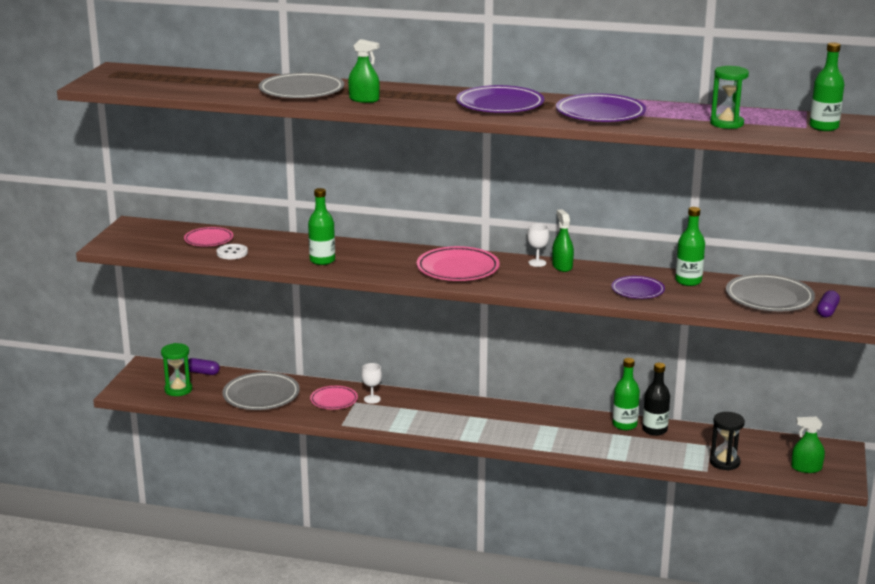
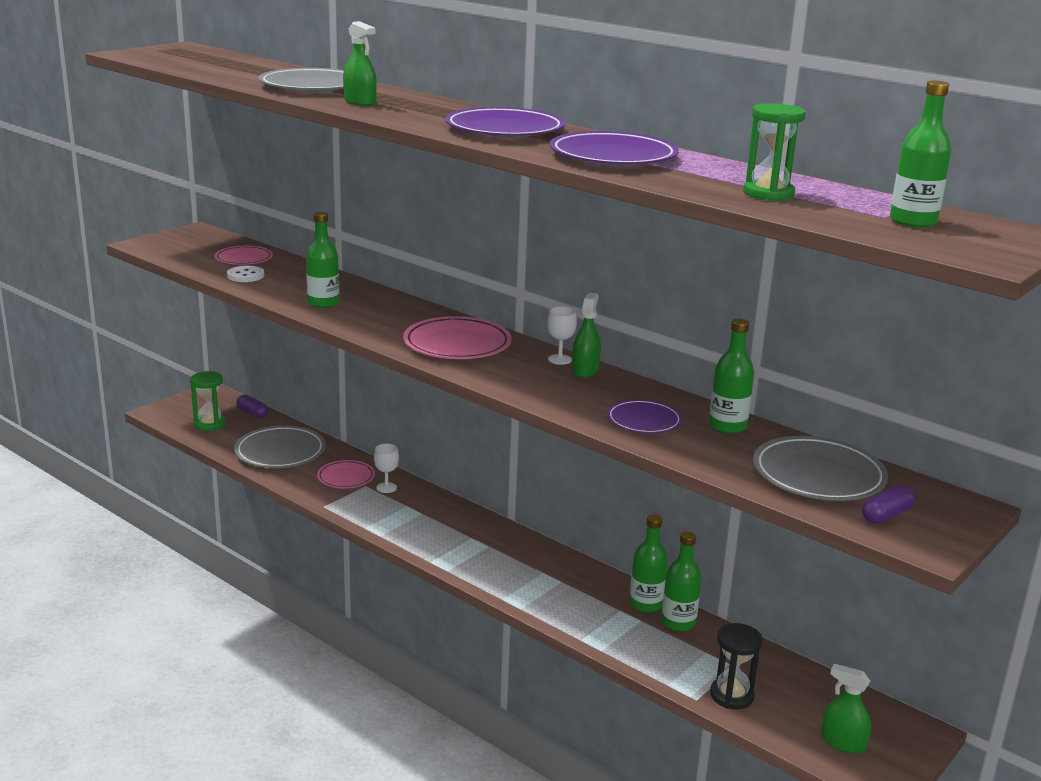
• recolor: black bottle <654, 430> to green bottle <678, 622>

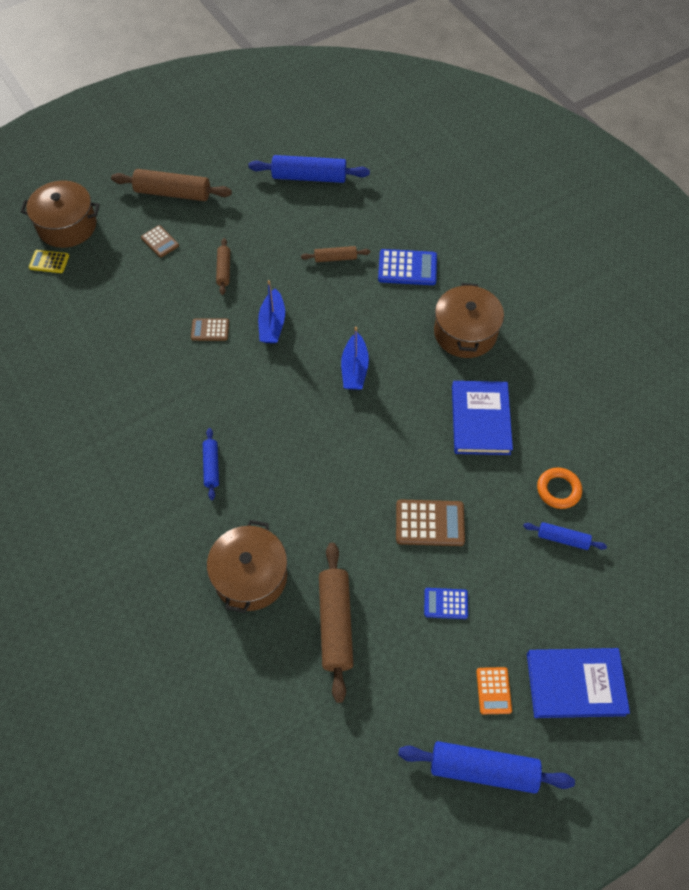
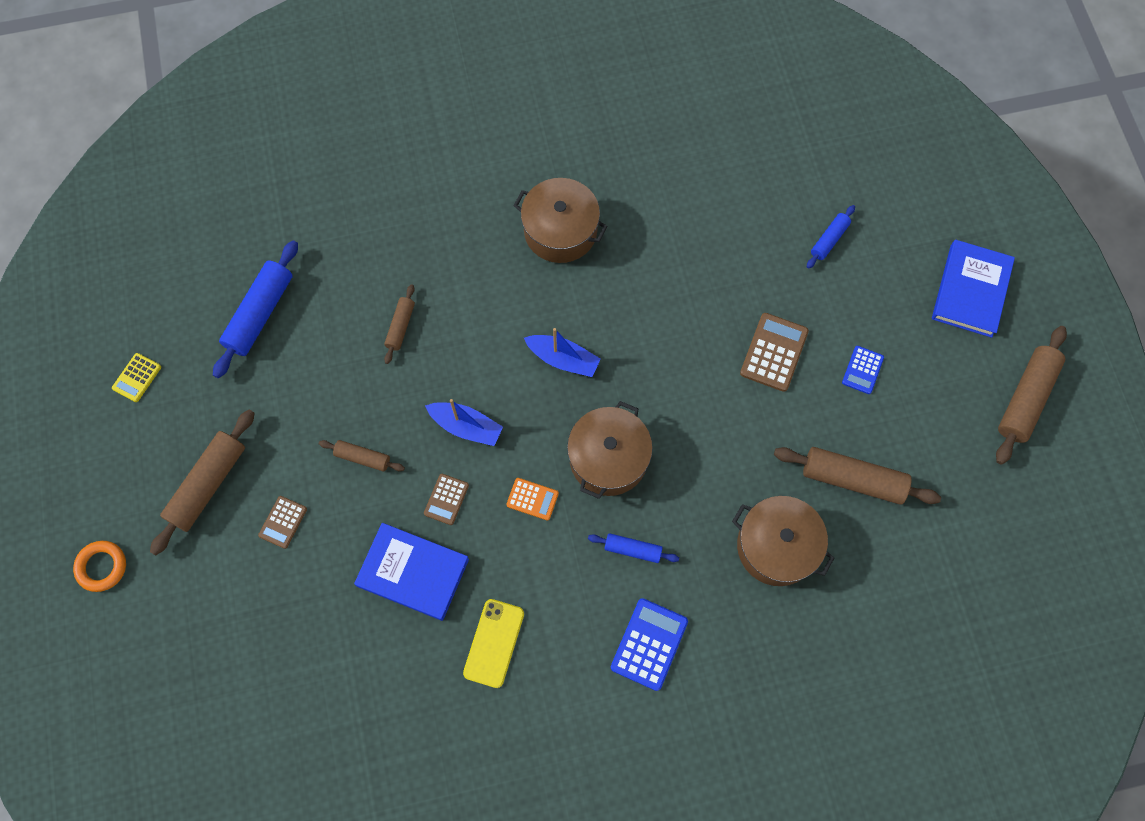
• move: brown pot <67, 226> to <608, 458>
• move: yellow calculator <49, 262> to <137, 378>
• rotate: brown calculator <160, 242> = <283, 522> 135 degrees clockwise
• move: blue calculator <407, 268> to <649, 644>
• recolor: blue rolling pin <483, 769> to brown rolling pin <1025, 398>
• move: blue book <480, 420> to <413, 572>
• move: orange calculator <493, 690> to <532, 499>
• move: orange ring <558, 490> to <102, 567>
• insert: yellow phone <494, 643>

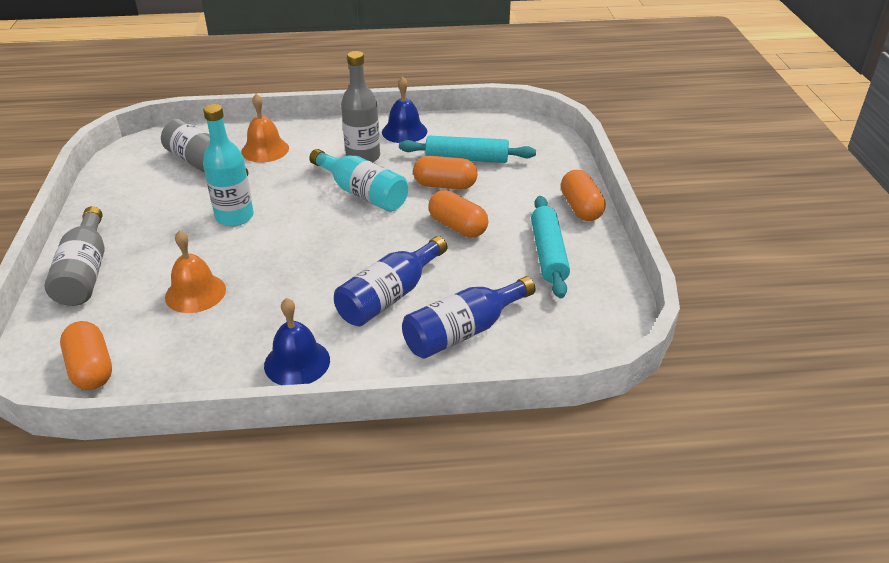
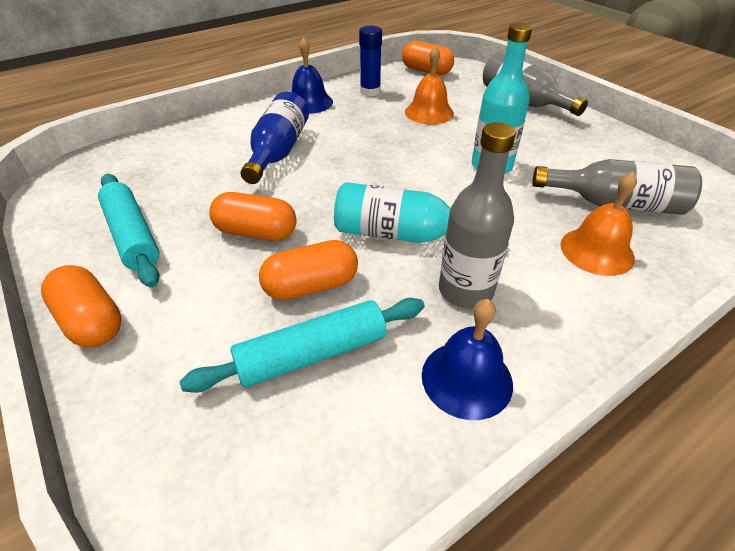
• delete: blue bottle <463, 331>
• insert: blue glue stick <370, 91>

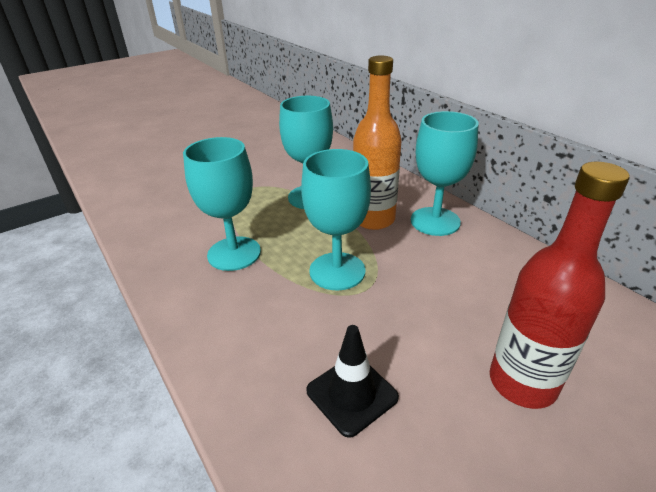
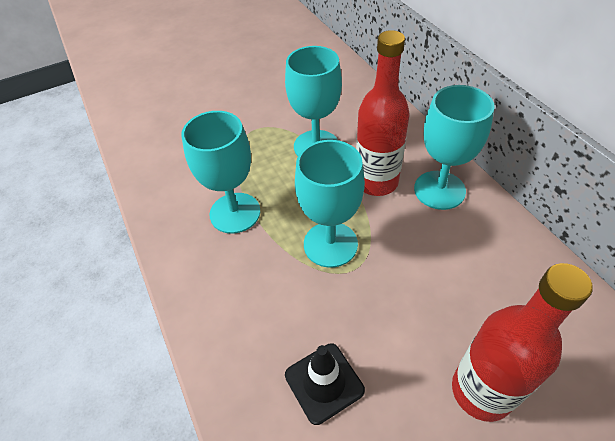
• recolor: orange bottle <373, 219> to red bottle <376, 182>

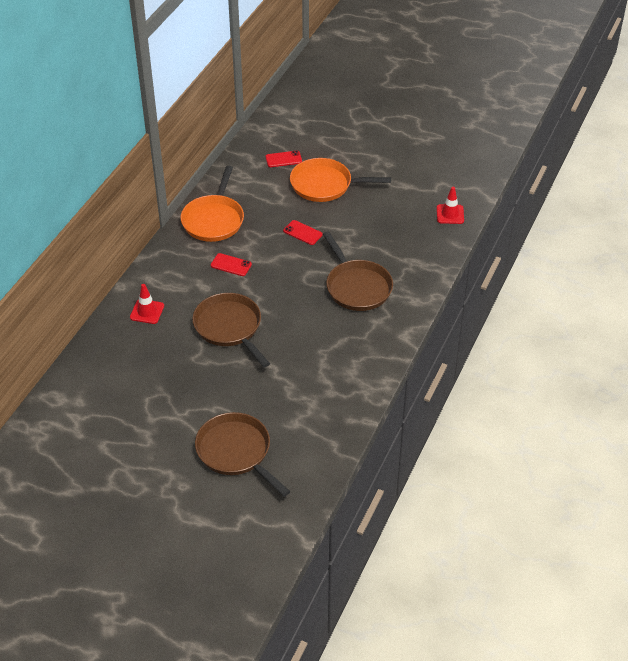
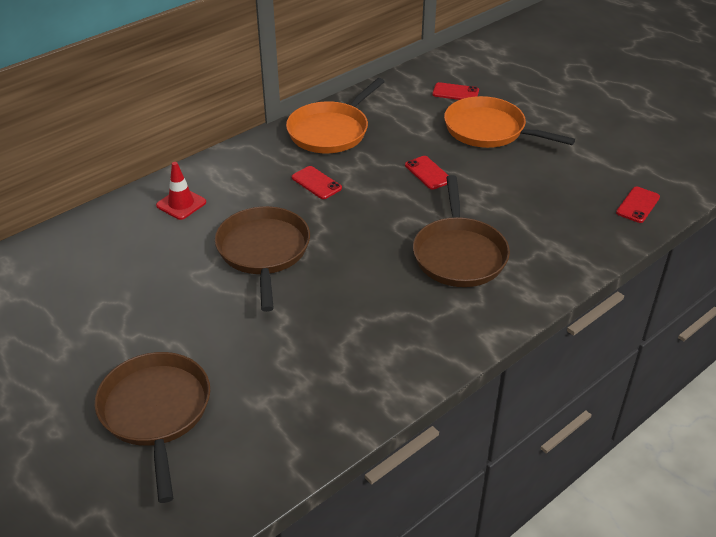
• replace: red traffic cone <450, 214> to red phone <637, 205>

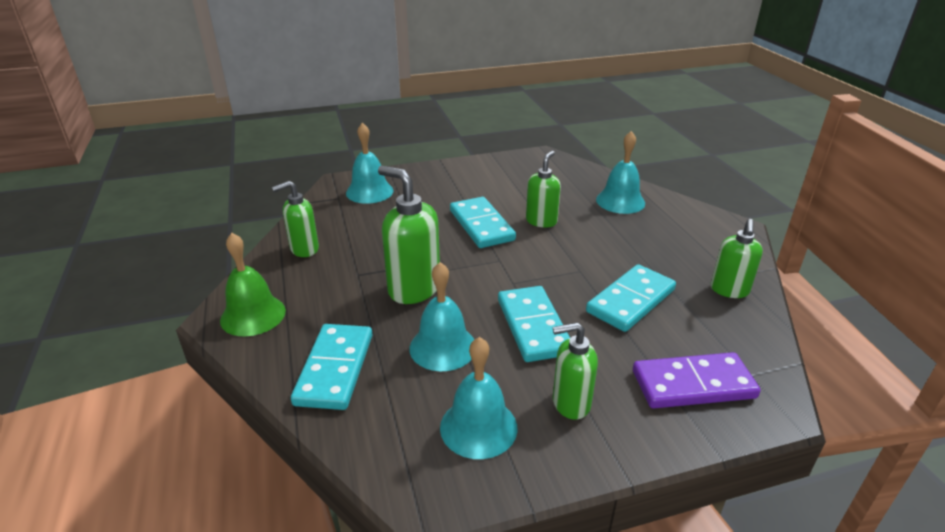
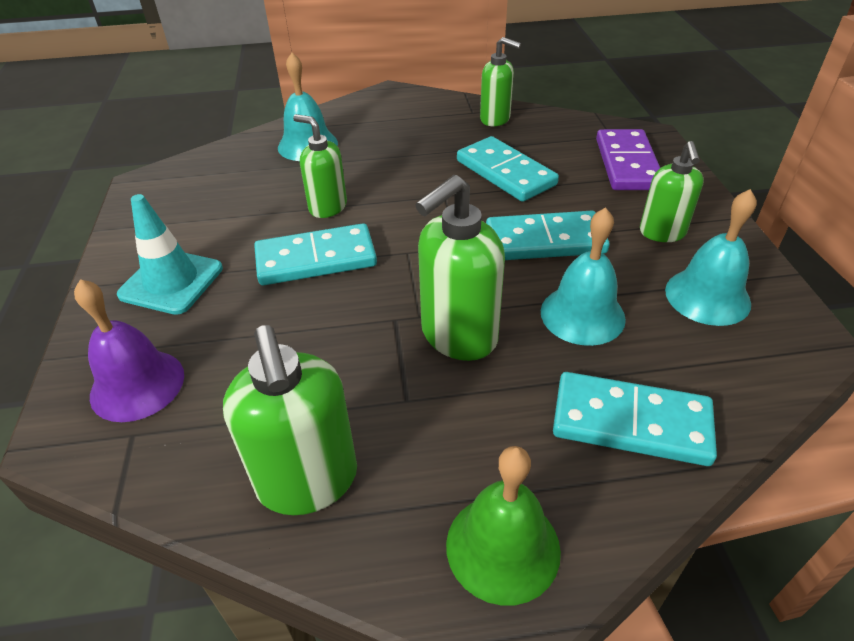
• resize: green soap dispenser <304, 249> = <308, 481> x1.55
• recolor: turquoise bell <369, 191> to purple bell <137, 385>
• insert: turquoise traffic cone <171, 281>

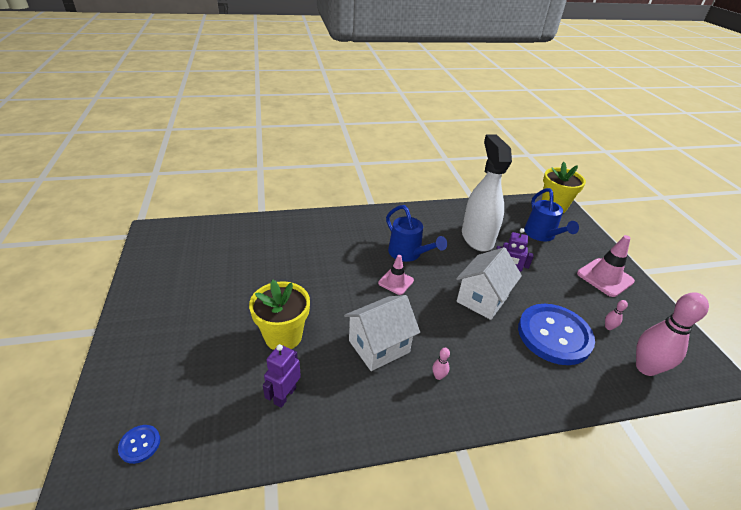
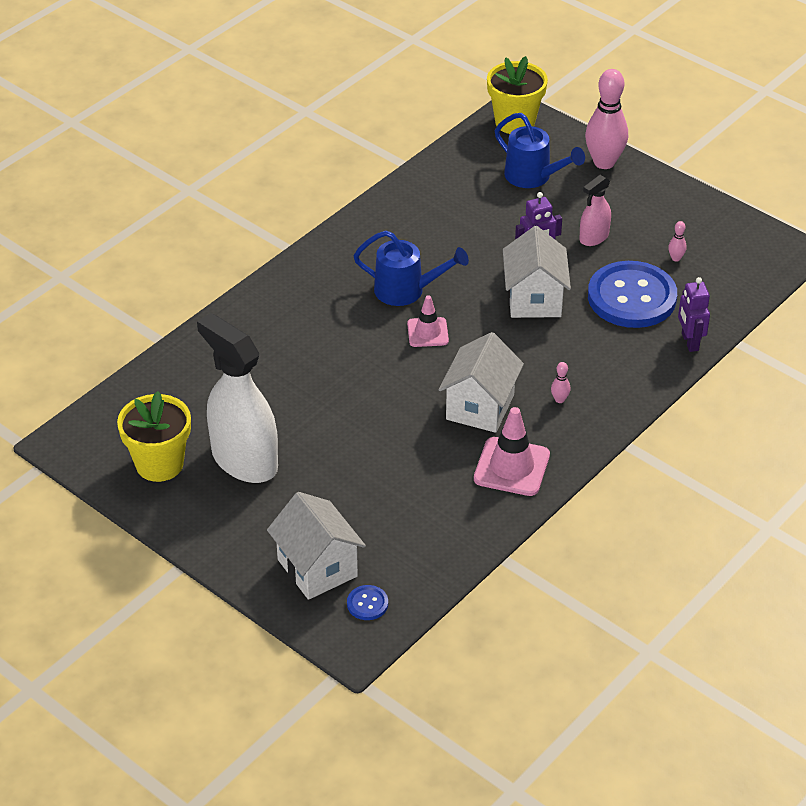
• move: yellow flower pot <283, 336> to <159, 464>
• move: purple robot <285, 395> to <689, 342>
• move: white spray bottle <477, 238> to <244, 460>
• move: pink traffic cone <605, 277> to <511, 467>
• move: pink bowling pin <645, 368> to <604, 162>
• insert: white house <317, 568>
• insert: pink spray bottle <593, 237>

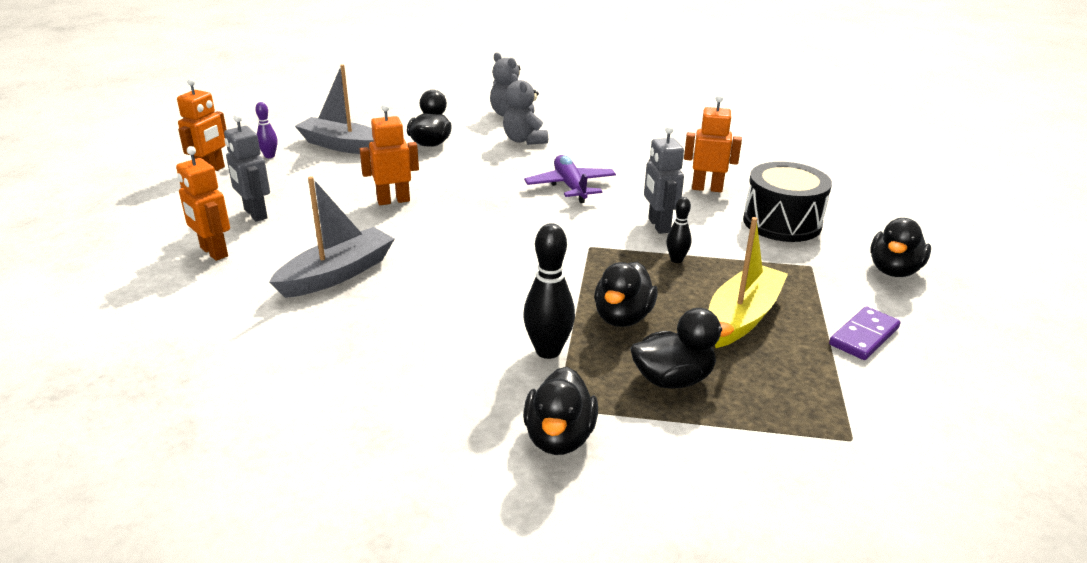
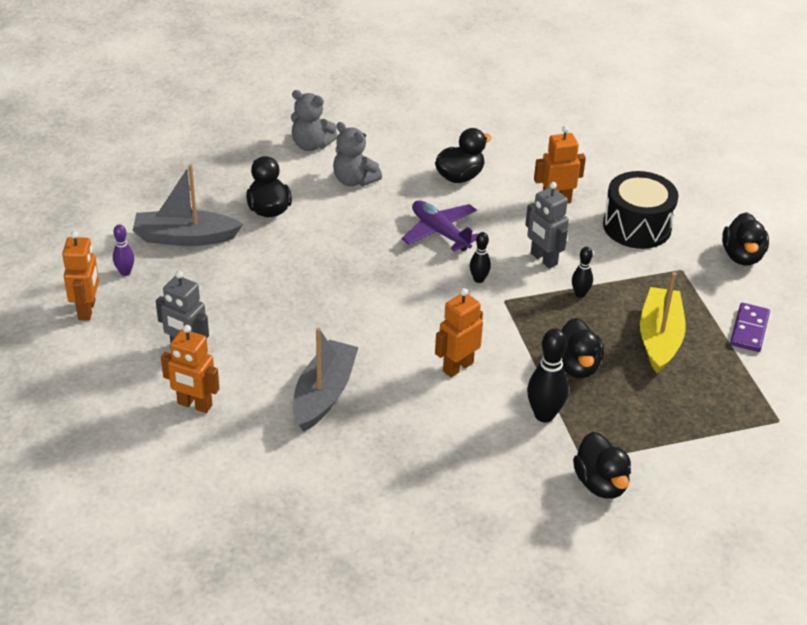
• move: orange robot <393, 200> to <457, 367>
• move: black duck <673, 379> to <460, 176>
• insert: black bowling pin <479, 279>

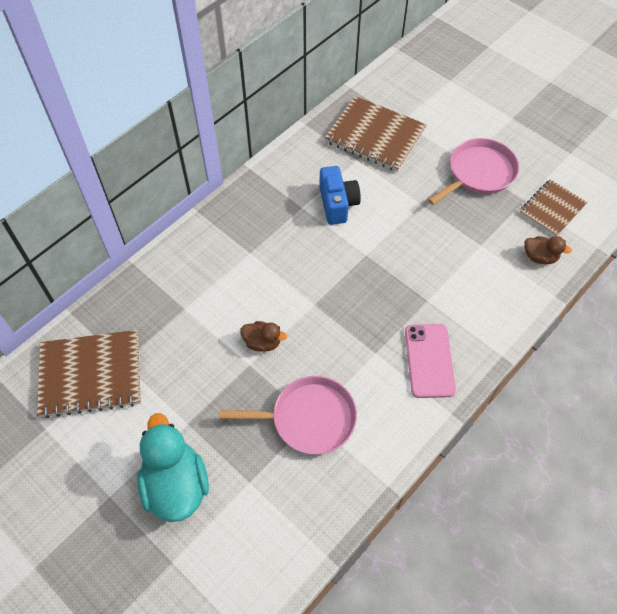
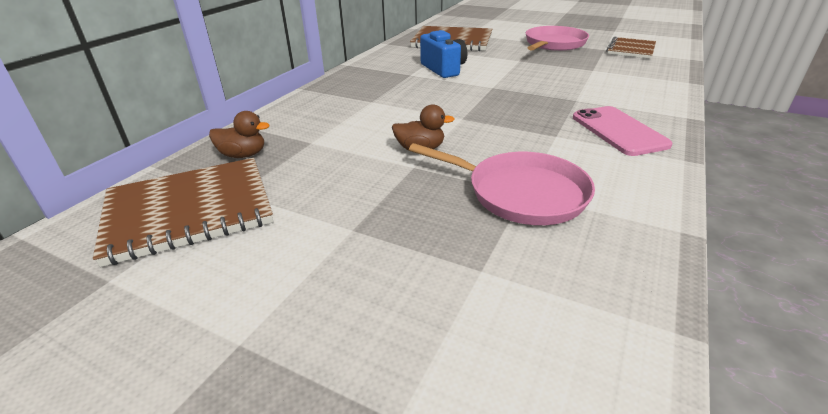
• delete: turquoise duck <176, 485>
• rotate: pink pan <309, 418> = <521, 193> 45 degrees clockwise
• move: brown duck <540, 257> to <243, 155>

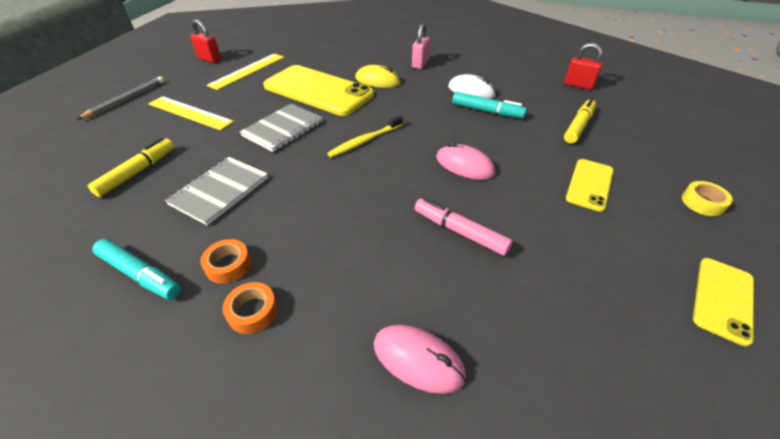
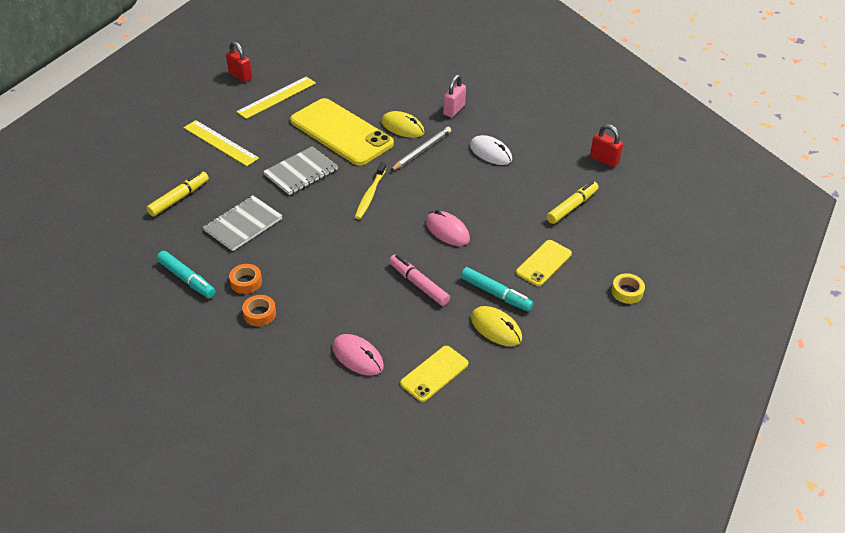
• move: grey pencil <126, 100> to <421, 151>
• rotate: yellow toothbrush <365, 141> = <370, 195> 45 degrees counterclockwise
• move: turquoise marker <487, 111> to <496, 294>
• move: yellow phone <723, 299> to <434, 374>
• insert: yellow mouse <496, 328>

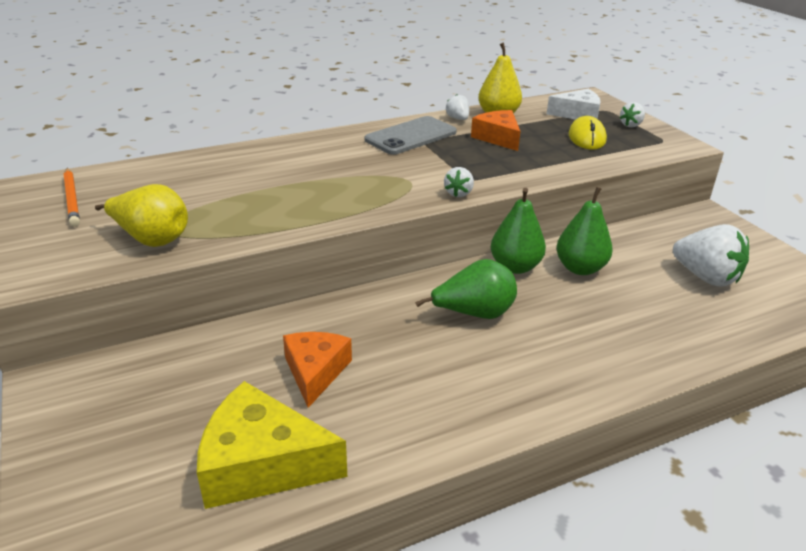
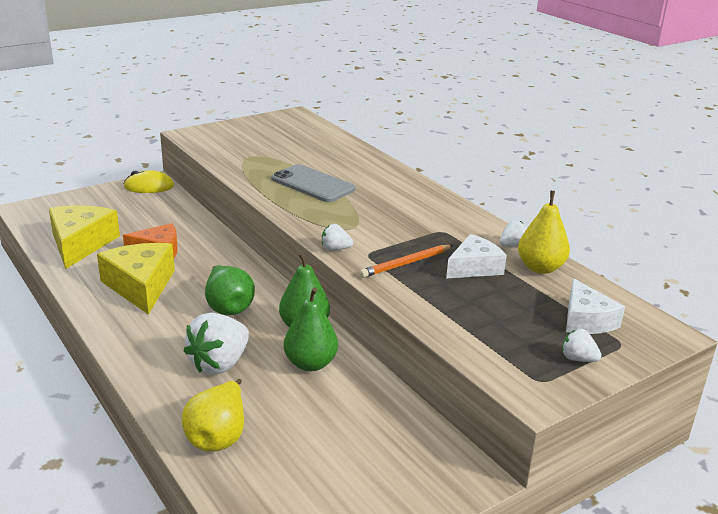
• move: orange pencil <72, 199> to <406, 263>
• move: yellow pear <152, 239> to <218, 436>
• move: grey phone <411, 136> to <313, 184>
• recolor: orange cheese <498, 138> to white cheese <474, 267>
• move: yellow mouse <587, 138> to <149, 187>
• move: white strawberry <706, 277> to <219, 364>
• insert: yellow cheese <141, 286>

